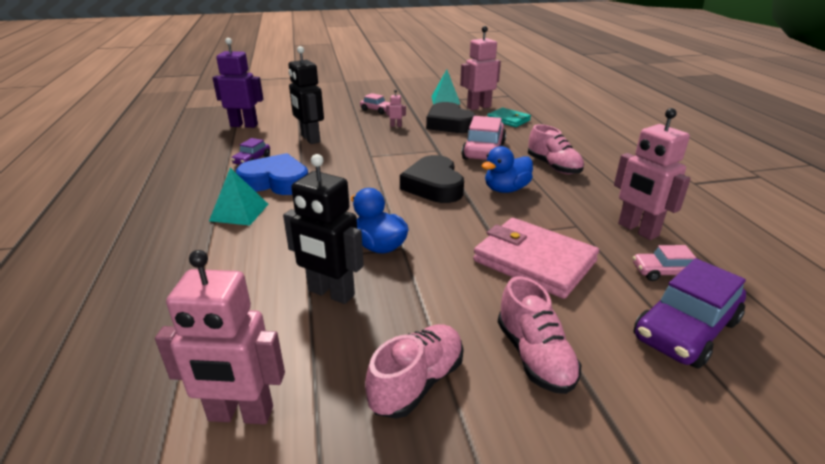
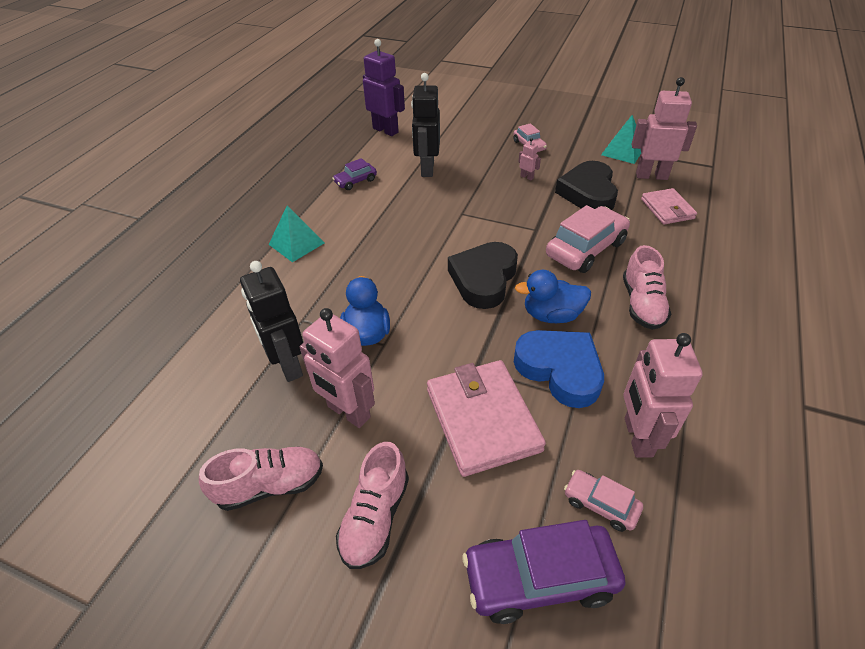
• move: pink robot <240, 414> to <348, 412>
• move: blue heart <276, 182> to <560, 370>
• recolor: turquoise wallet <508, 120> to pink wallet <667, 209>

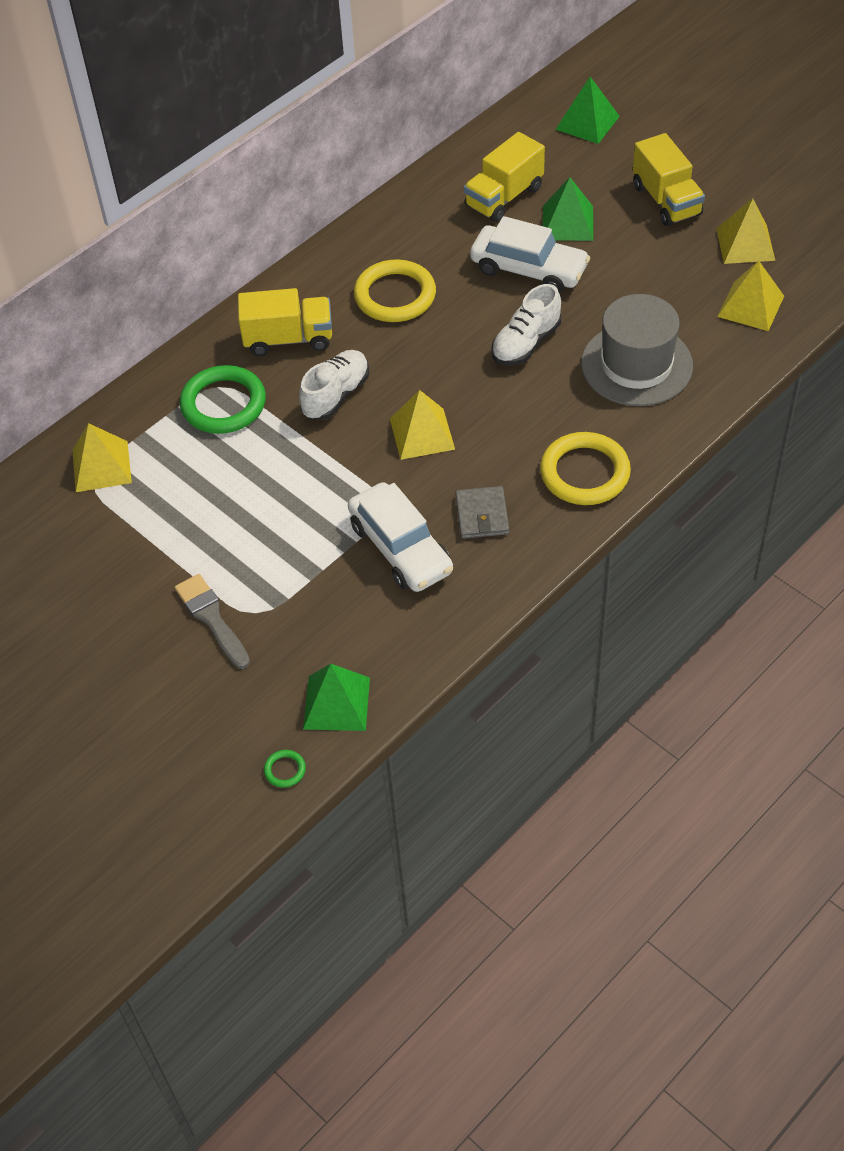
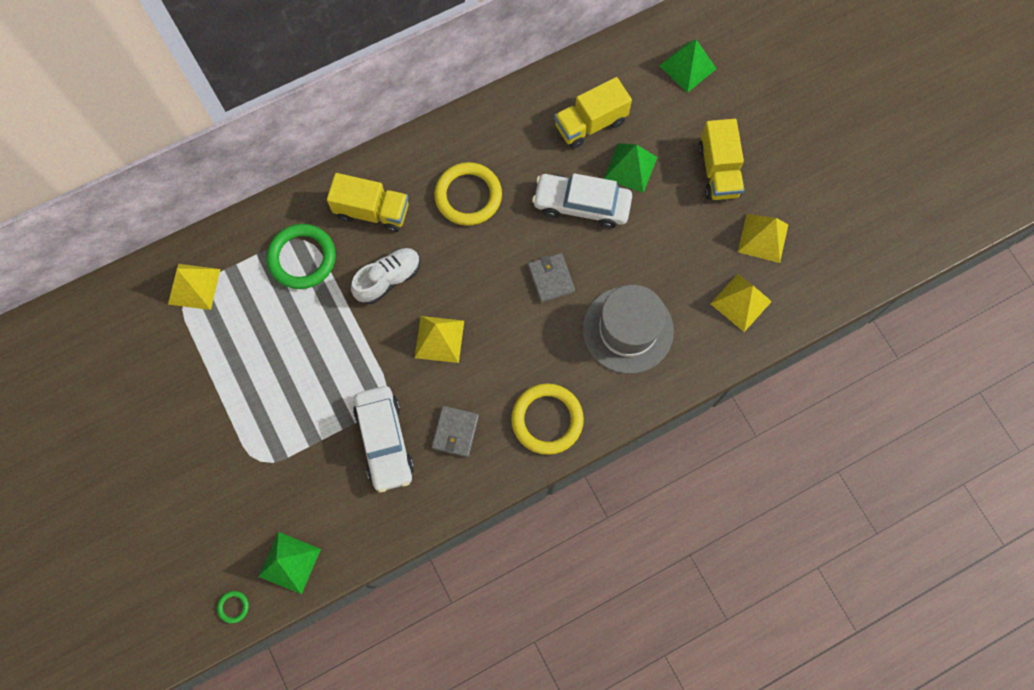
• delete: grey brush <212, 618>
• rotate: white car <529, 269> = <581, 205> 150 degrees clockwise
• replace: white shoe <526, 343> to grey wallet <551, 279>

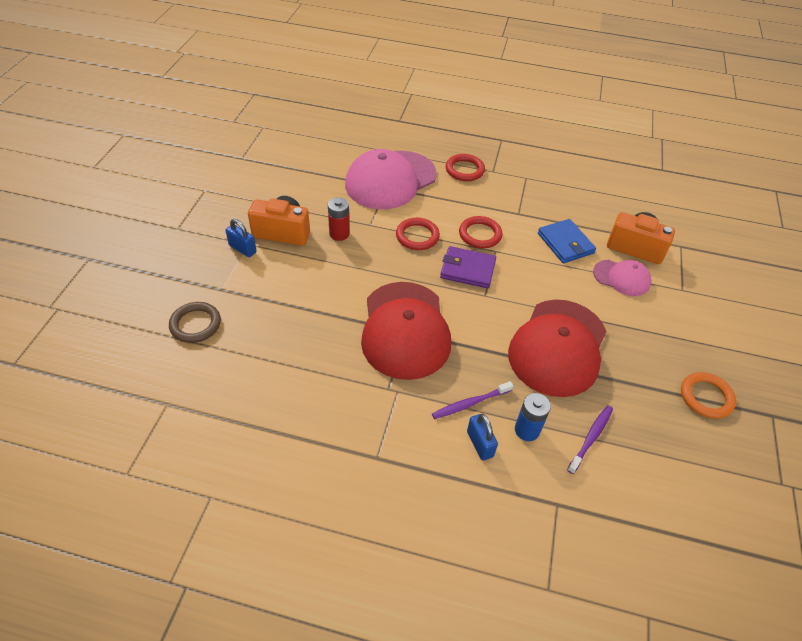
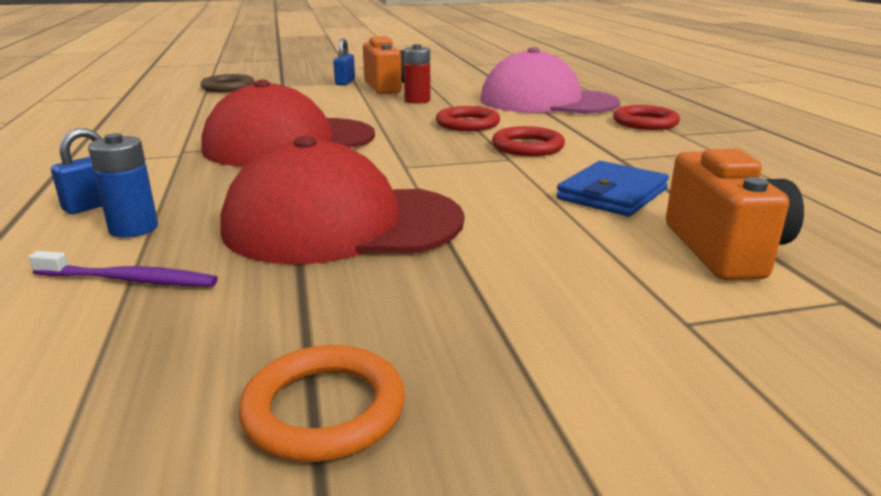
• delete: purple toothbrush <470, 403>
• delete: purple wallet <467, 269>
• delete: pink cap <621, 278>

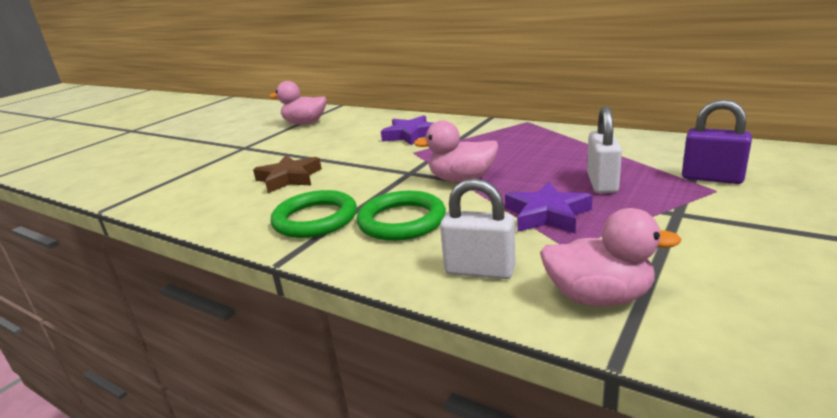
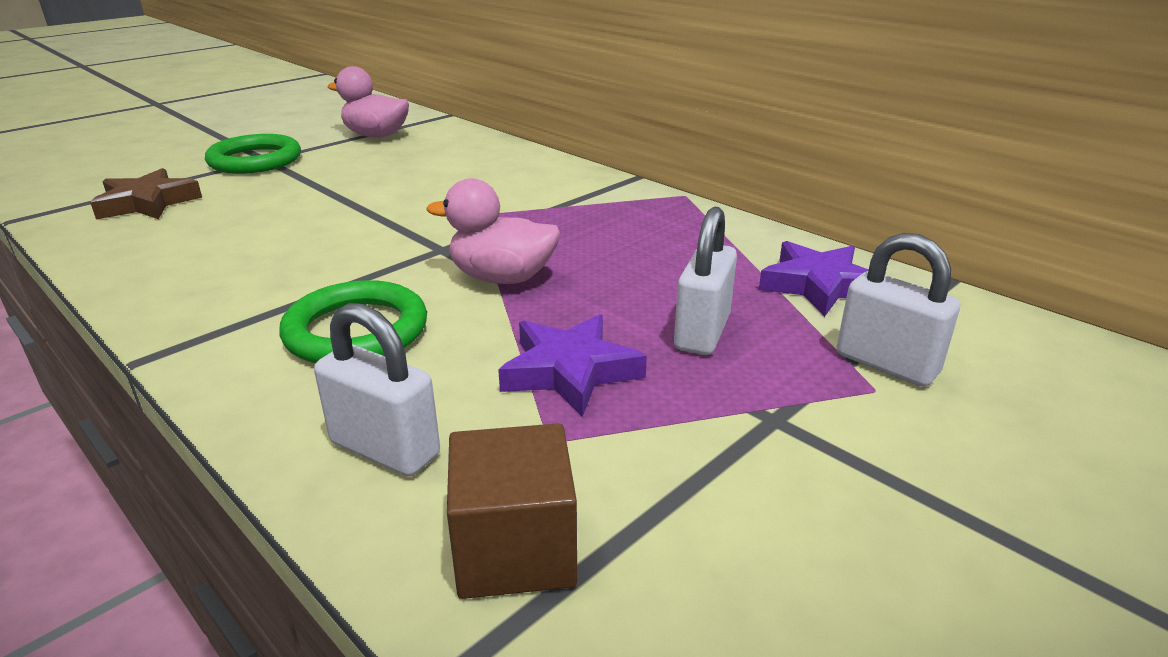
• move: brown star <289, 178> to <147, 203>
• move: green ring <315, 219> to <255, 160>
• move: purple star <410, 135> to <819, 285>
• replace: pink duck <599, 297> to brown cube <515, 549>
• recolor: purple padlock <712, 178> to white padlock <886, 364>

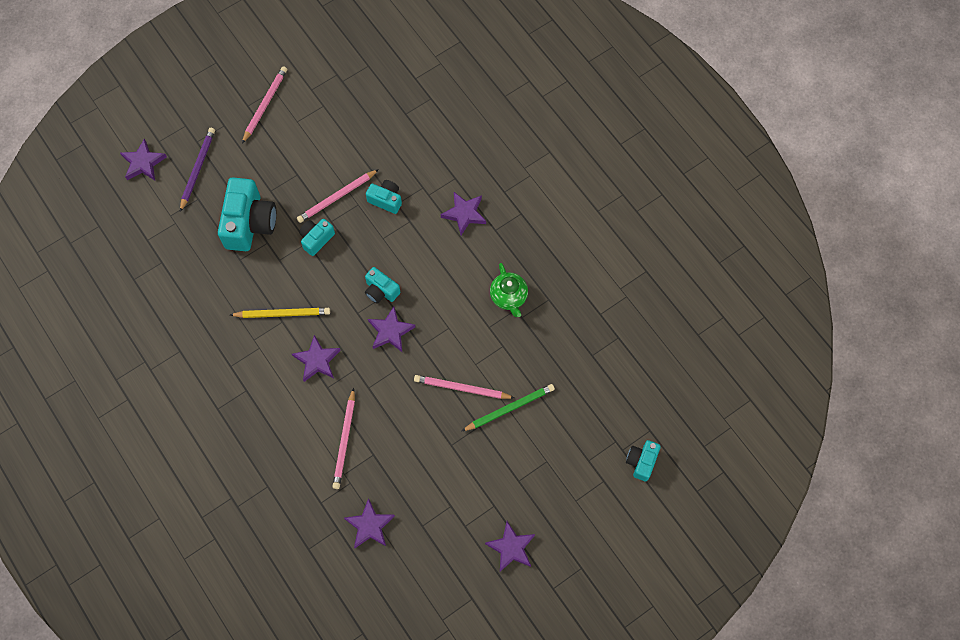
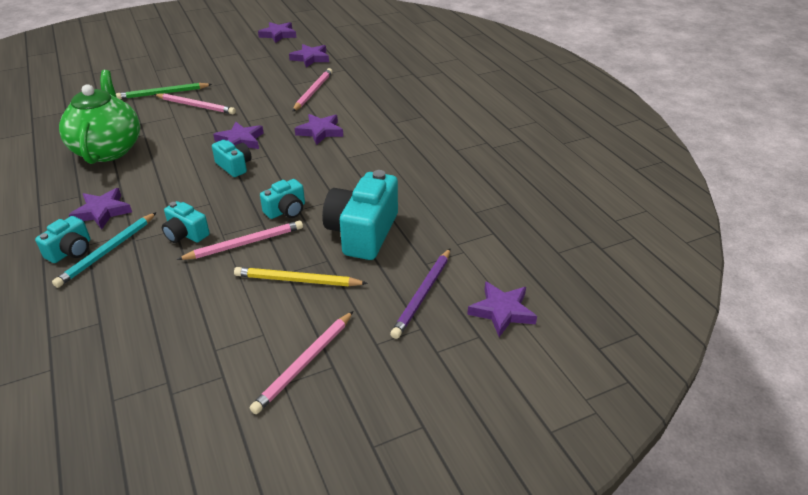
• move: yellow pencil <282, 313> to <297, 280>
• move: purple star <511, 547> to <278, 35>
• resize: green teapot <509, 297> = <108, 149> x1.81
• move: turquoise camera <641, 462> to <71, 251>
• insert: turquoise pencil <108, 251>

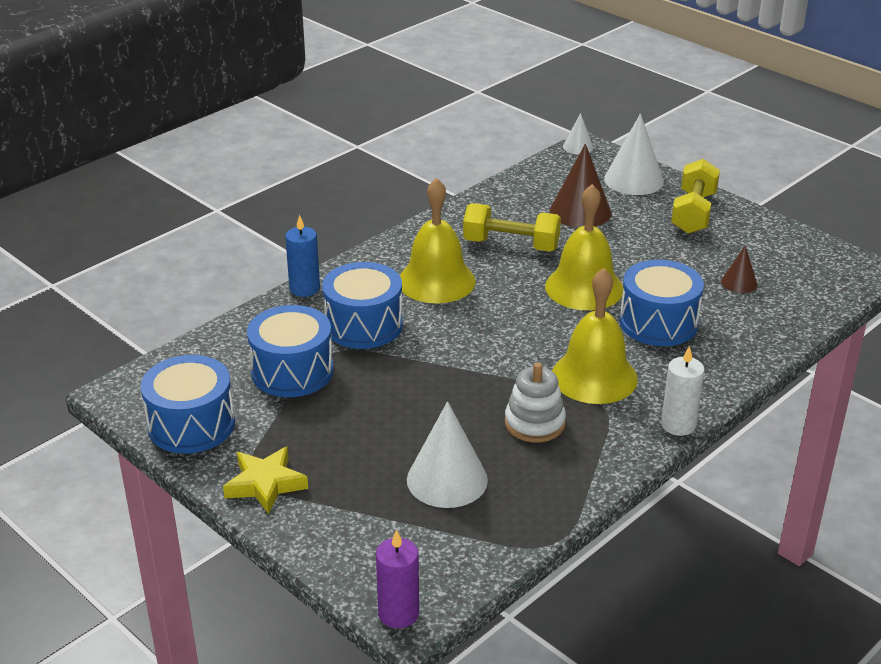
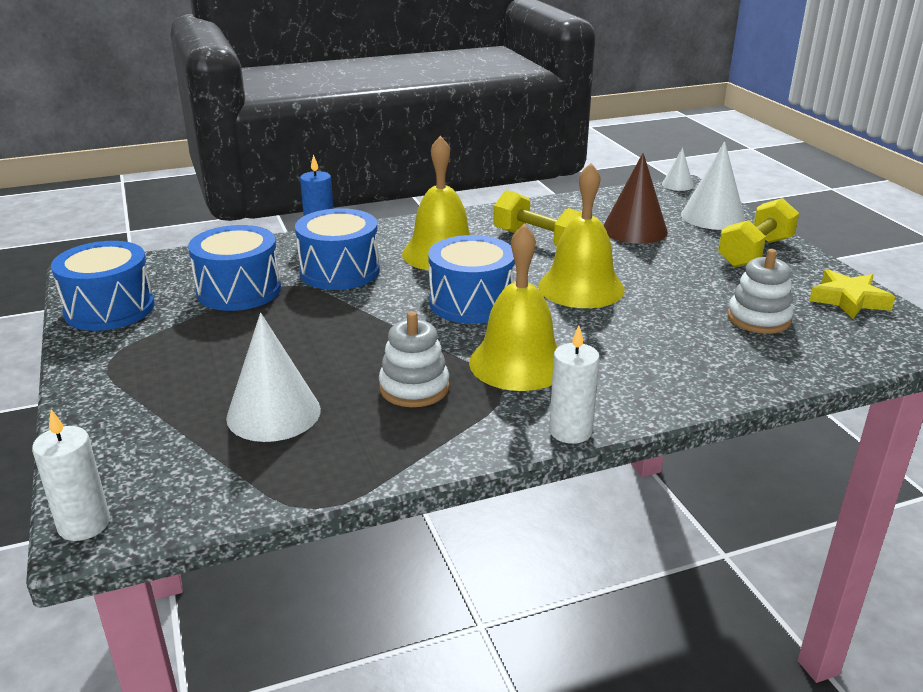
• move: yellow star <265, 484> to <848, 300>
• recolor: purple candle <398, 613> to white candle <84, 524>
• move: blue drum <658, 323> to <471, 302>
• replace: brown cone <739, 283> to white stacking toy <758, 318>

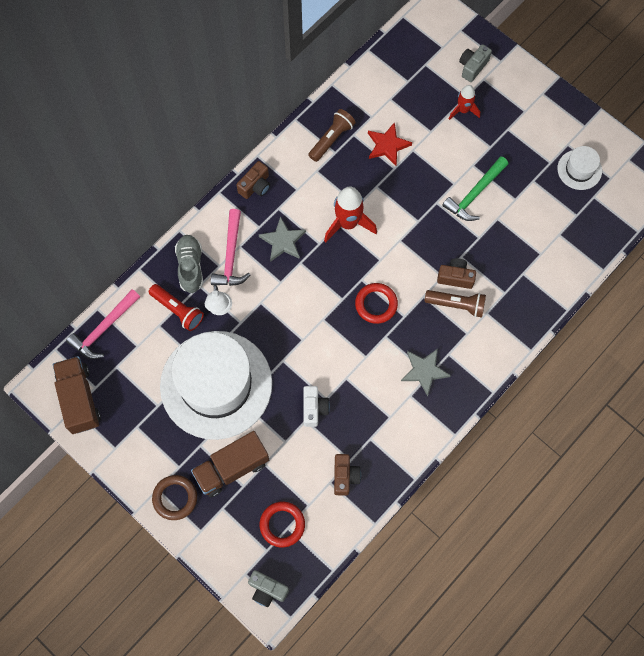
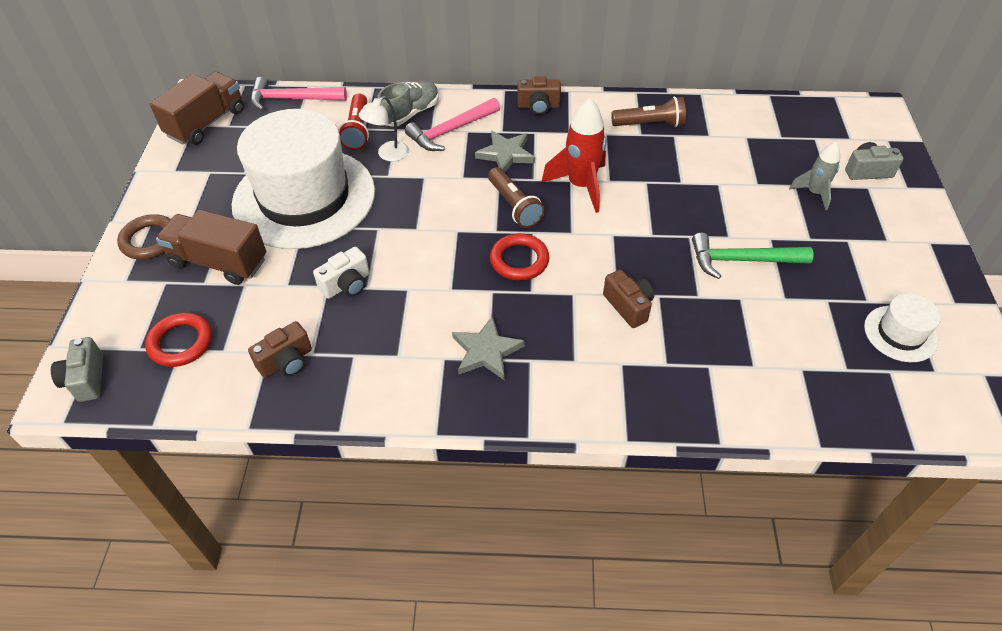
• delete: red star <387, 145>
• move: brown flashlight <456, 305> to <514, 206>
• recolor: red rocket <463, 110> to grey rocket <814, 193>

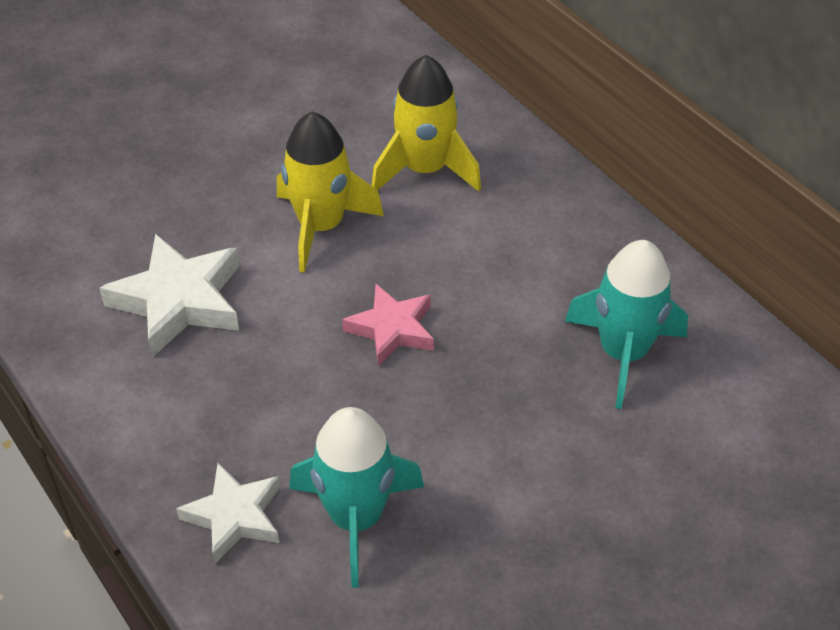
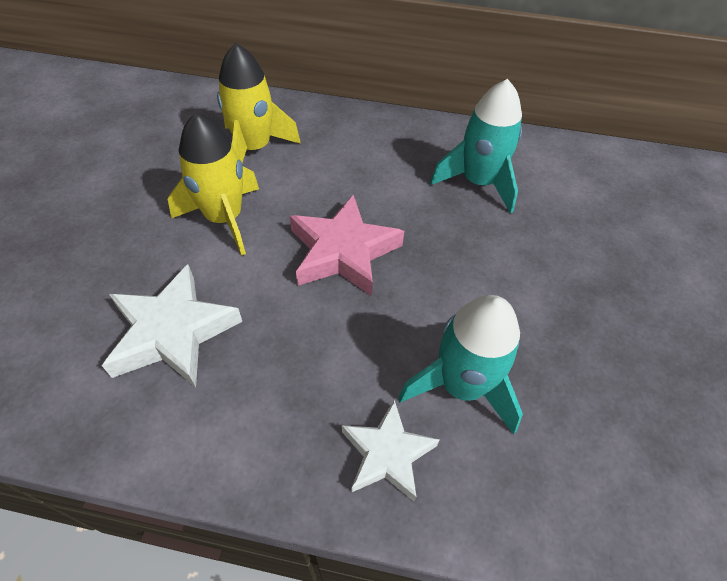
• resize: pink star <392, 329> = <343, 252> x1.53

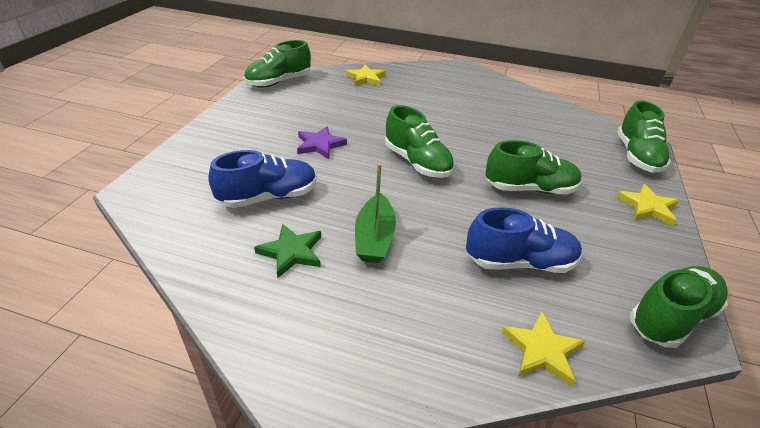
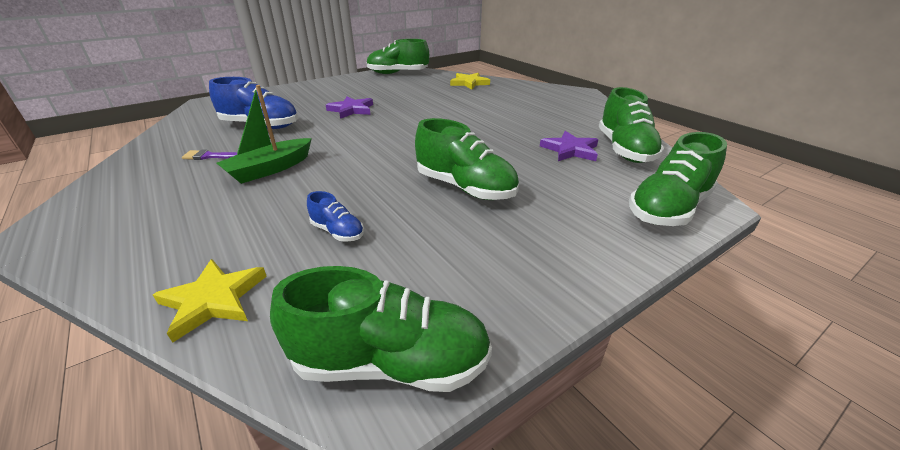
• replace: green star <291, 252> to purple brush <209, 156>
• move: green shoe <417, 162> to <624, 150>
• resize: blue shoe <519, 262> = <338, 232> x0.50
• delete: yellow star <647, 207>
• insert: purple star <570, 150>

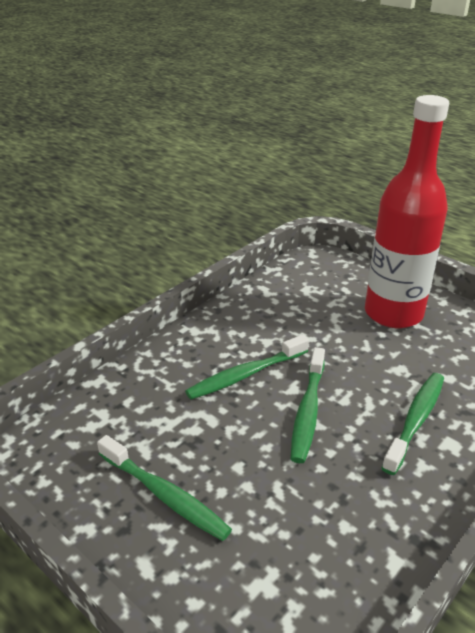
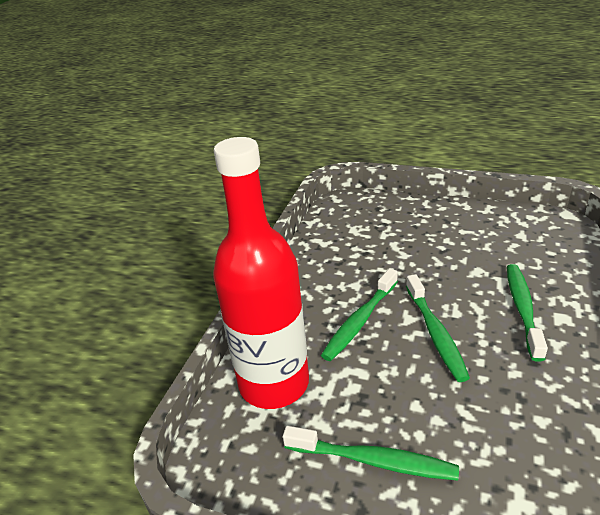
• move: red bottle <393, 313> to <274, 383>

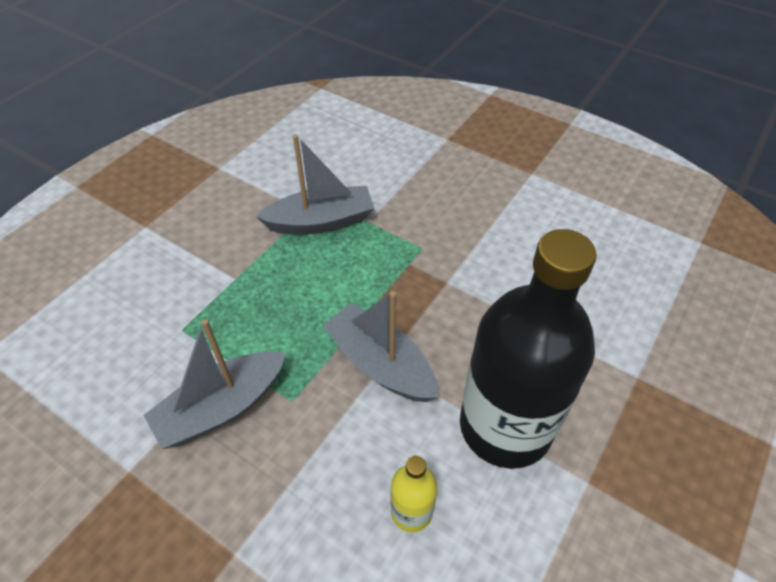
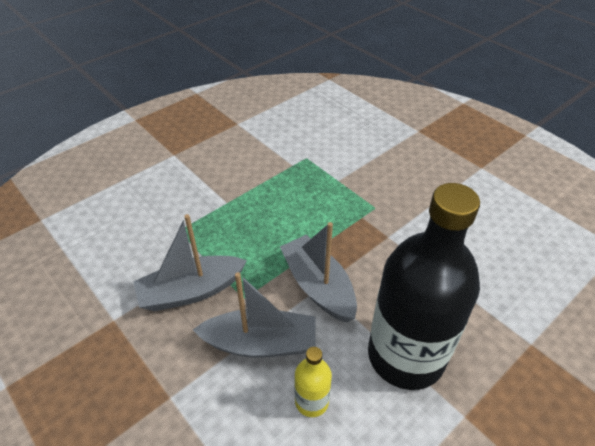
• move: grey boat <321, 221> to <260, 343>

